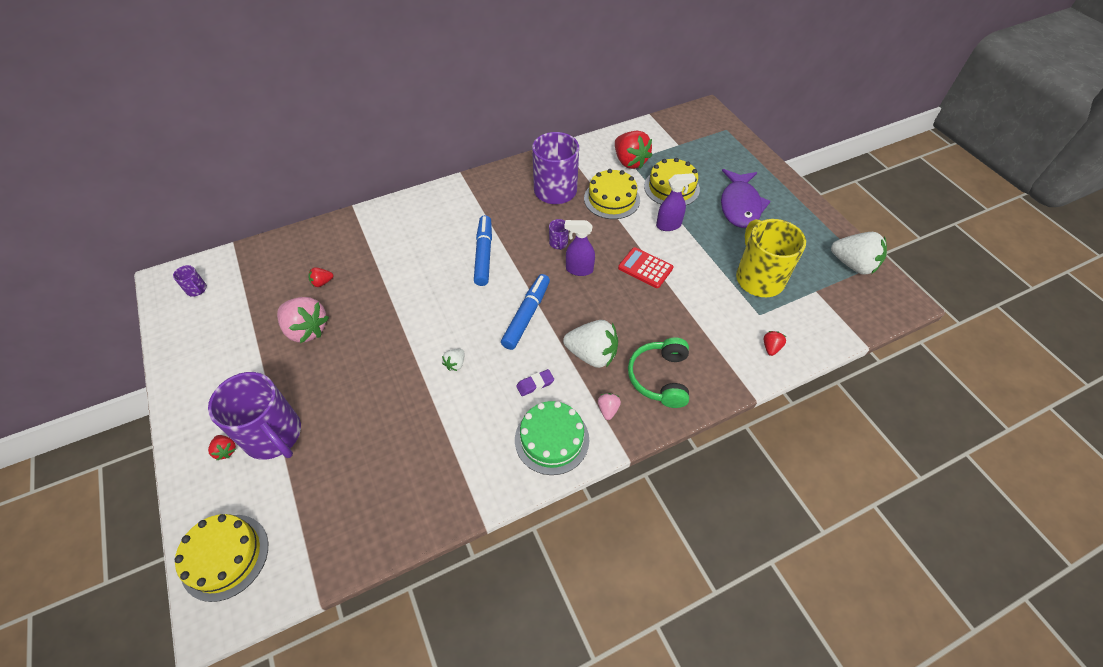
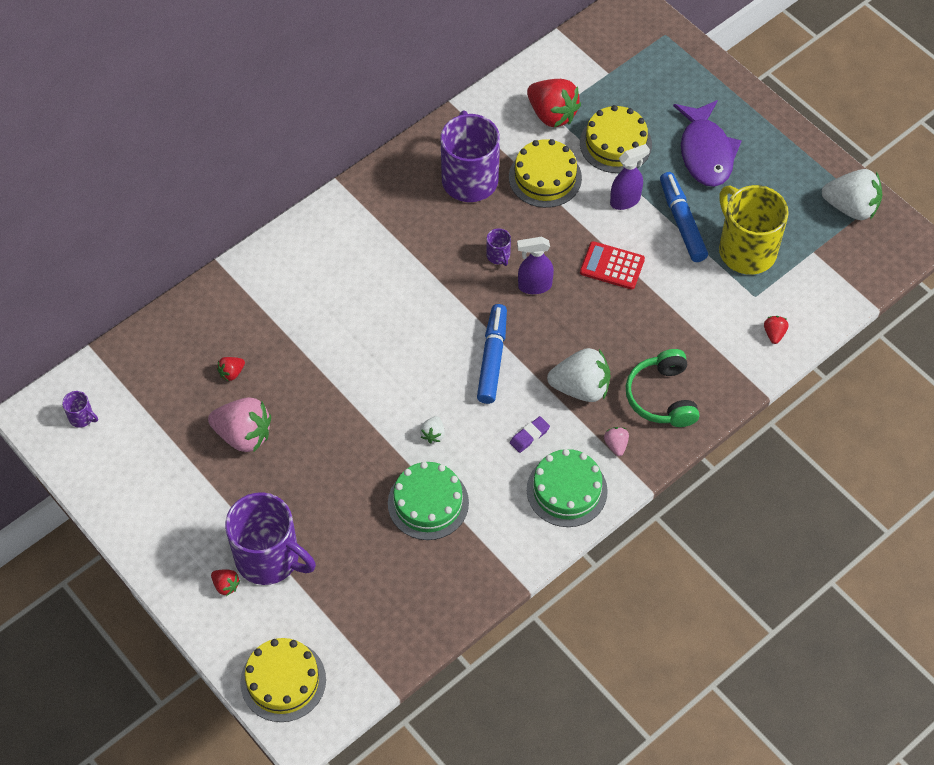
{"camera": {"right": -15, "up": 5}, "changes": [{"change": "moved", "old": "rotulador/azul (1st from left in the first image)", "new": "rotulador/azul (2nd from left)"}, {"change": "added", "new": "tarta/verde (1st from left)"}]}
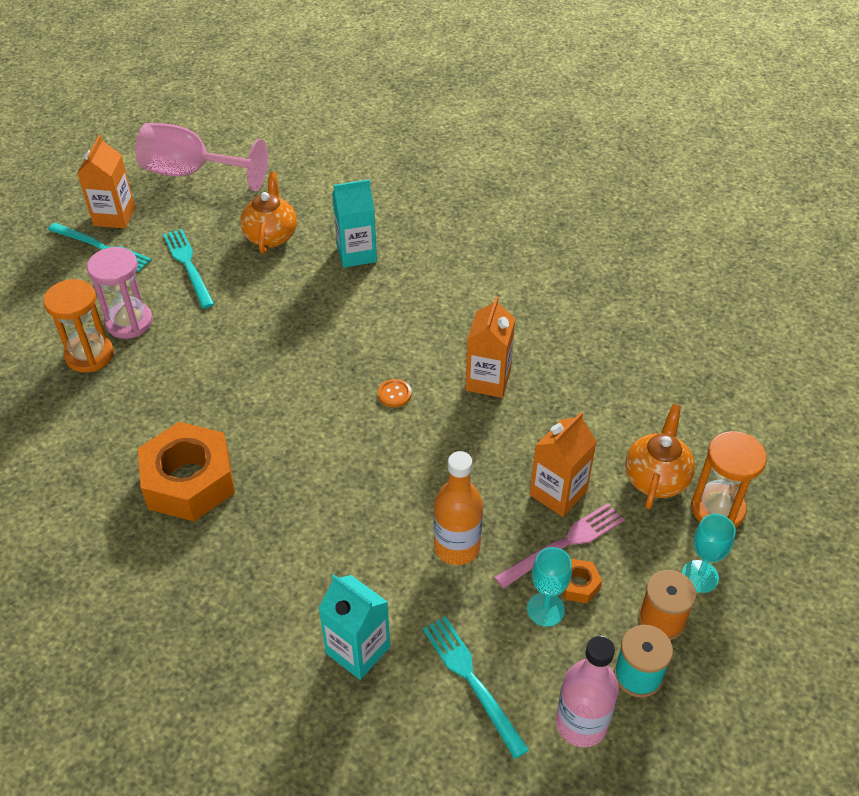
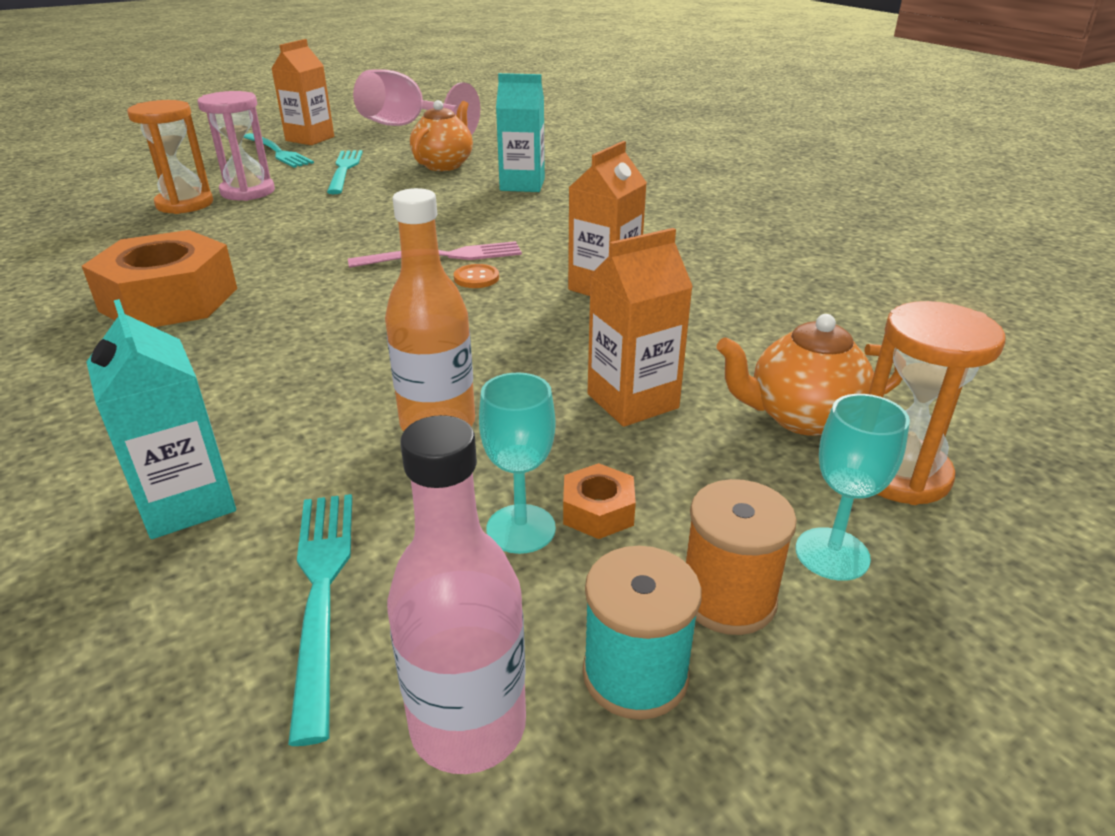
{"camera": {"right": 20, "up": -15}, "changes": [{"change": "turned", "old": "tetera/naranja (2nd from left)", "degrees": -135}, {"change": "moved", "old": "tenedor/rosa"}]}
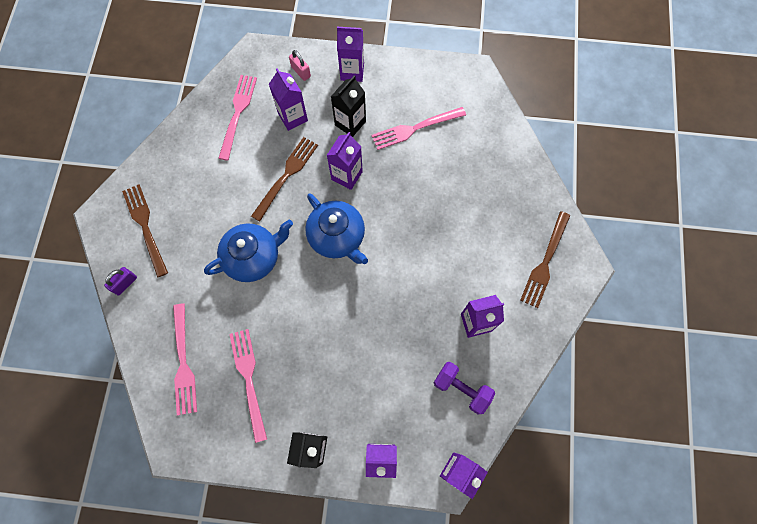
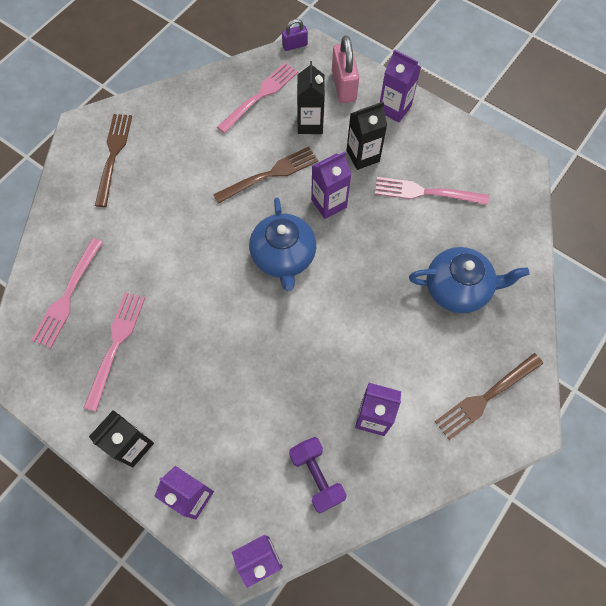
{"camera": {"right": 30, "up": -5}, "changes": [{"change": "resized", "old": "candado/rosa", "factor": 1.77}, {"change": "recoloured", "old": "cartón de leche/morado (1st from left)", "new": "cartón de leche/negro (2nd from left)"}, {"change": "moved", "old": "tetera/azul (1st from left in the first image)", "new": "tetera/azul (2nd from left)"}, {"change": "moved", "old": "candado/morado"}]}
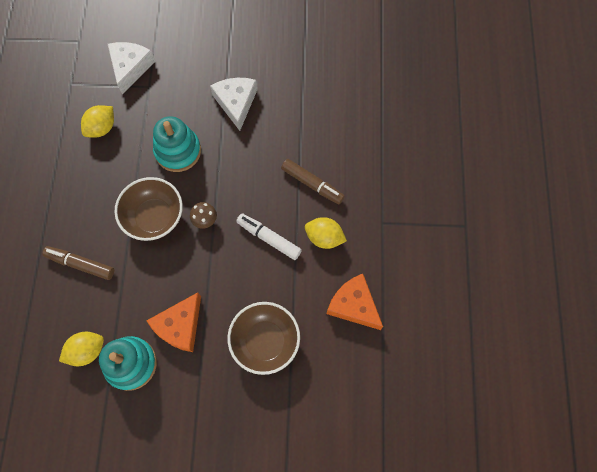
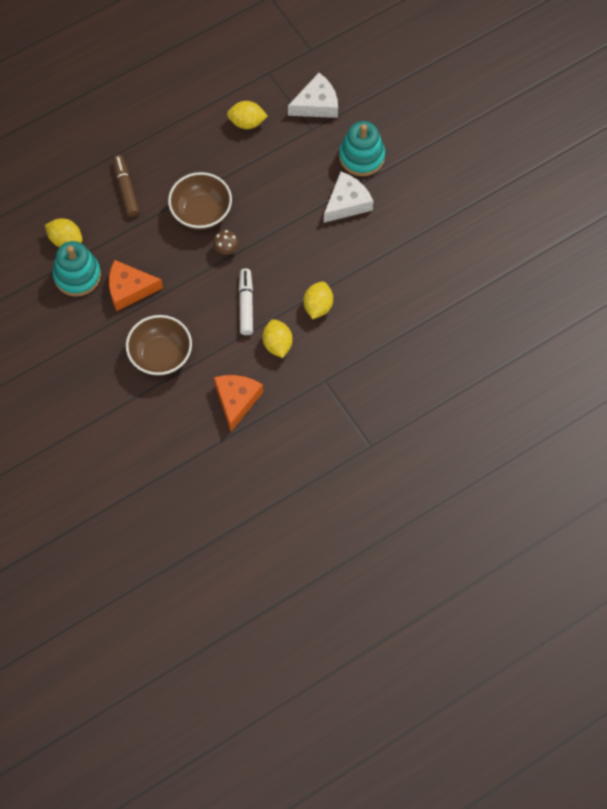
{"camera": {"right": 55, "up": -5}, "changes": [{"change": "moved", "old": "juguete apilable/turquesa (2nd from left)"}, {"change": "replaced", "old": "rotulador/marrón (2nd from left)", "new": "limón/amarillo (4th from left)"}]}
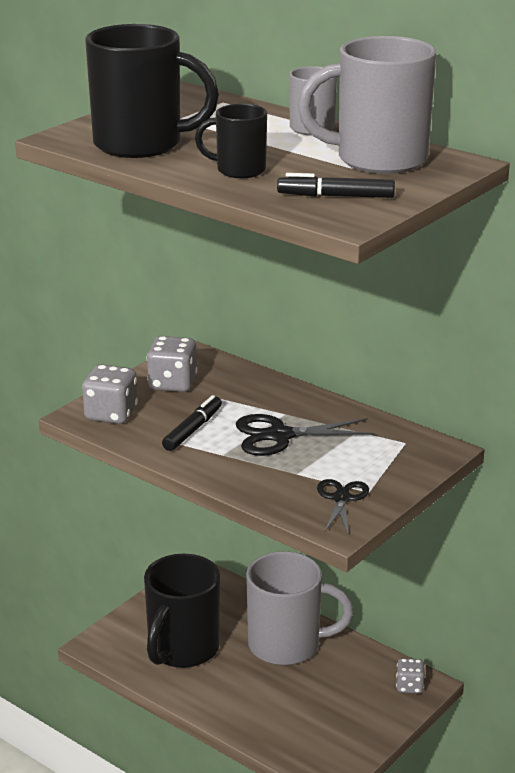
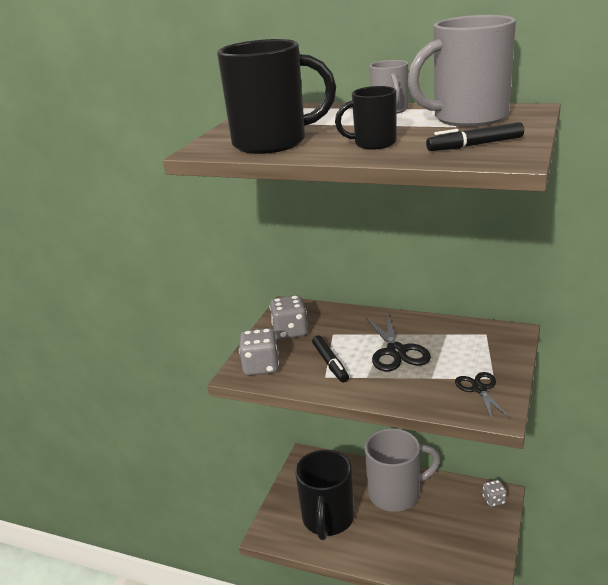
{"camera": {"right": -15, "up": 0}, "changes": [{"change": "turned", "old": "rotulador/negro (1st from left)", "degrees": 150}, {"change": "turned", "old": "tijeras/negro (1st from left)", "degrees": -75}]}
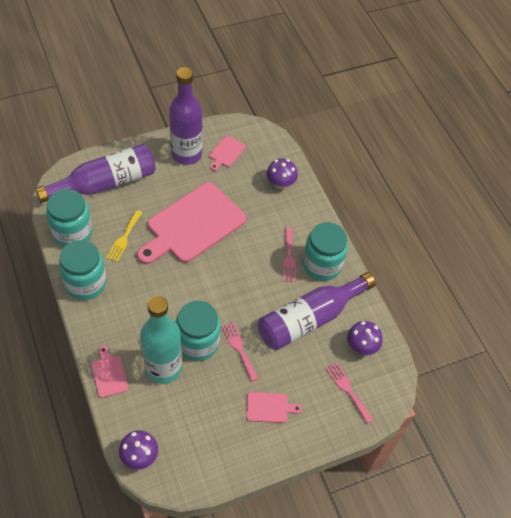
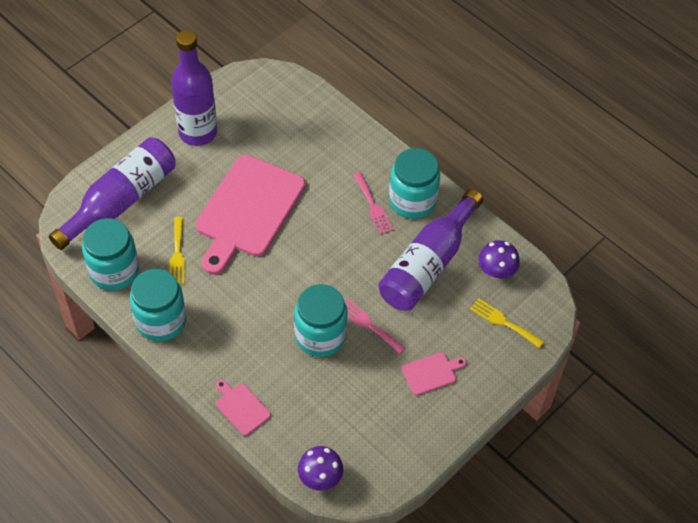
{"camera": {"right": -20, "up": 0}, "changes": [{"change": "removed", "old": "tabla de cortar/rosa (3rd from left)"}, {"change": "removed", "old": "seta/morado (2nd from left)"}, {"change": "removed", "old": "botella/turquesa"}, {"change": "recoloured", "old": "tenedor/rosa (3rd from left)", "new": "tenedor/amarillo (2nd from left)"}]}
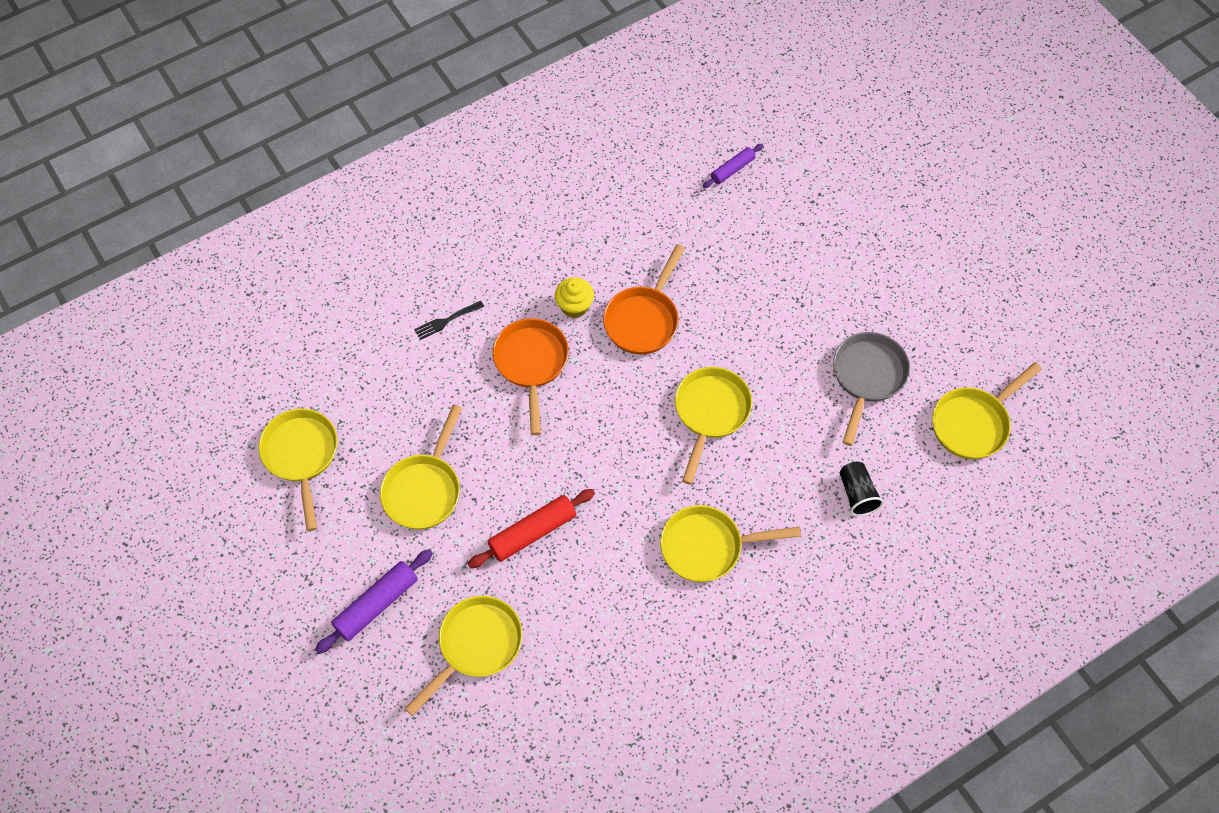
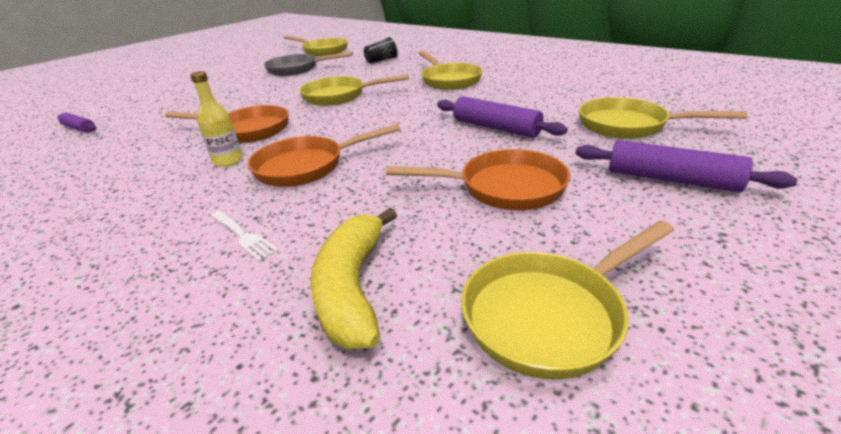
{"camera": {"right": -105, "up": -30}, "changes": [{"change": "replaced", "old": "magdalena/amarillo", "new": "botella/amarillo"}, {"change": "recoloured", "old": "tenedor/negro", "new": "tenedor/blanco"}, {"change": "recoloured", "old": "sartén/amarillo (2nd from left)", "new": "sartén/naranja (3rd from left)"}, {"change": "recoloured", "old": "rodillo/rojo", "new": "rodillo/morado (2nd from left)"}, {"change": "added", "new": "plátano/amarillo"}]}
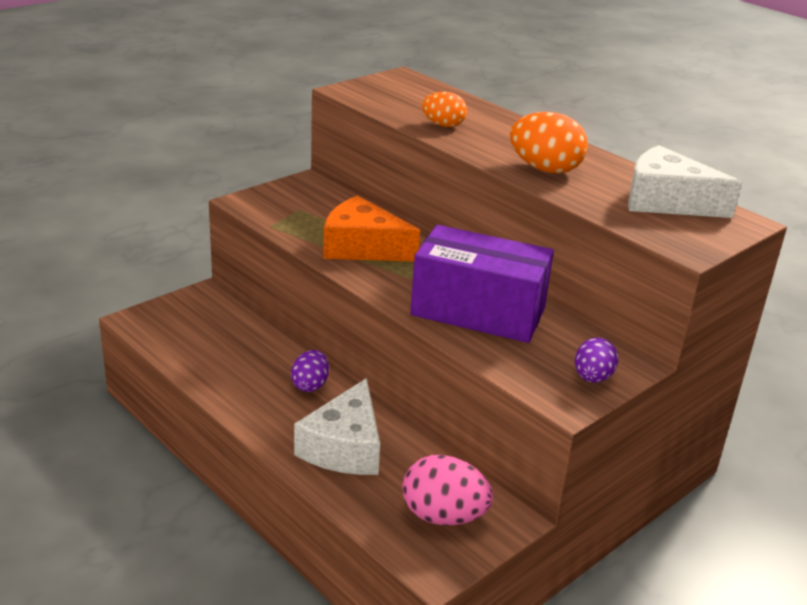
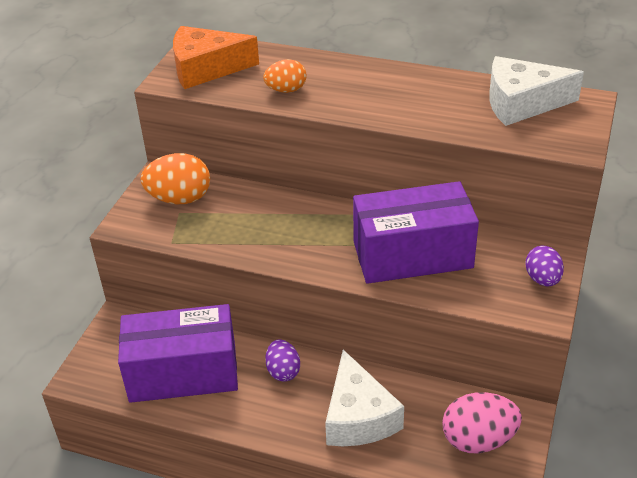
{"camera": {"right": -25, "up": 10}, "changes": [{"change": "moved", "old": "huevo/naranja (2nd from left in the first image)", "new": "huevo/naranja (1st from left)"}, {"change": "moved", "old": "queso/naranja"}, {"change": "added", "new": "caja/morado (1st from left)"}]}
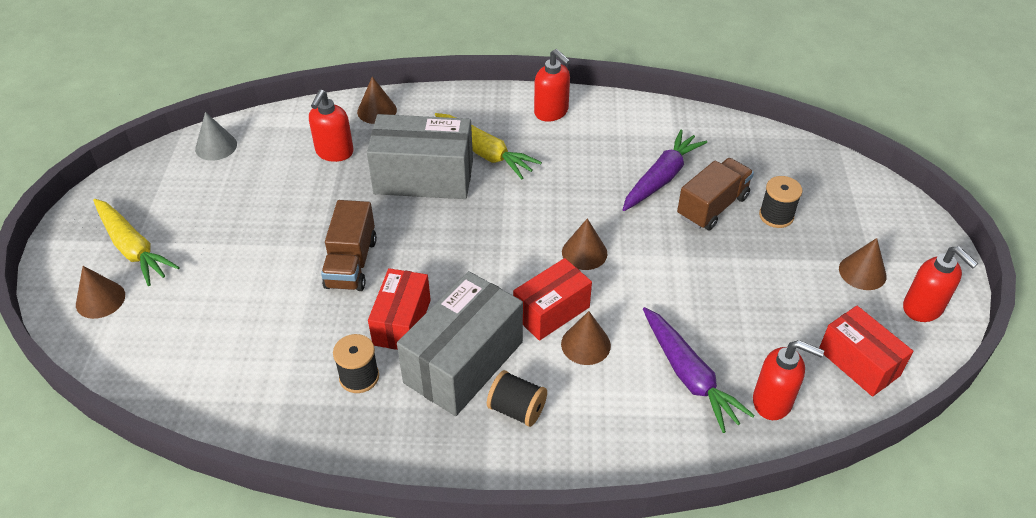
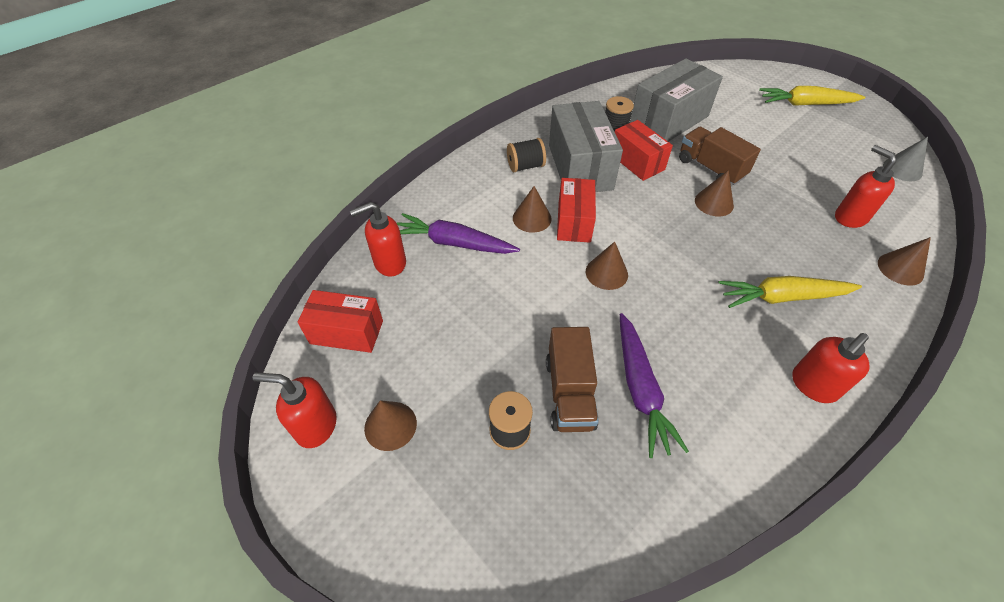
{"camera": {"right": 135, "up": 5}, "changes": [{"change": "turned", "old": "dispensador de jabón/rojo (2nd from left in the first image)", "degrees": -45}, {"change": "moved", "old": "caja/gris (1st from left in the first image)", "new": "caja/gris (2nd from left)"}, {"change": "moved", "old": "cono/marrón (1st from left in the first image)", "new": "cono/marrón (4th from left)"}]}
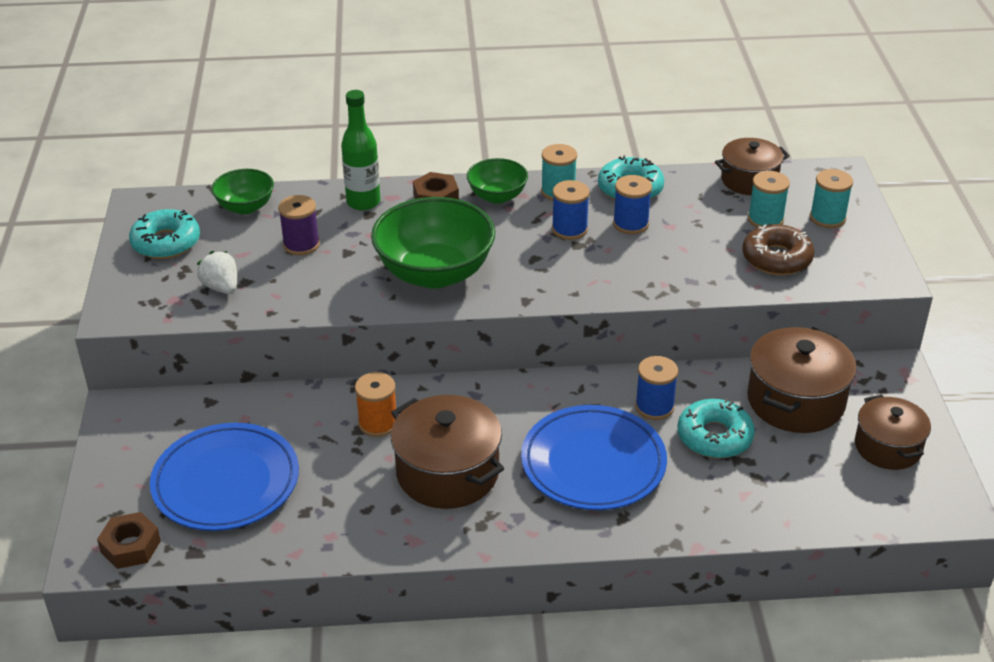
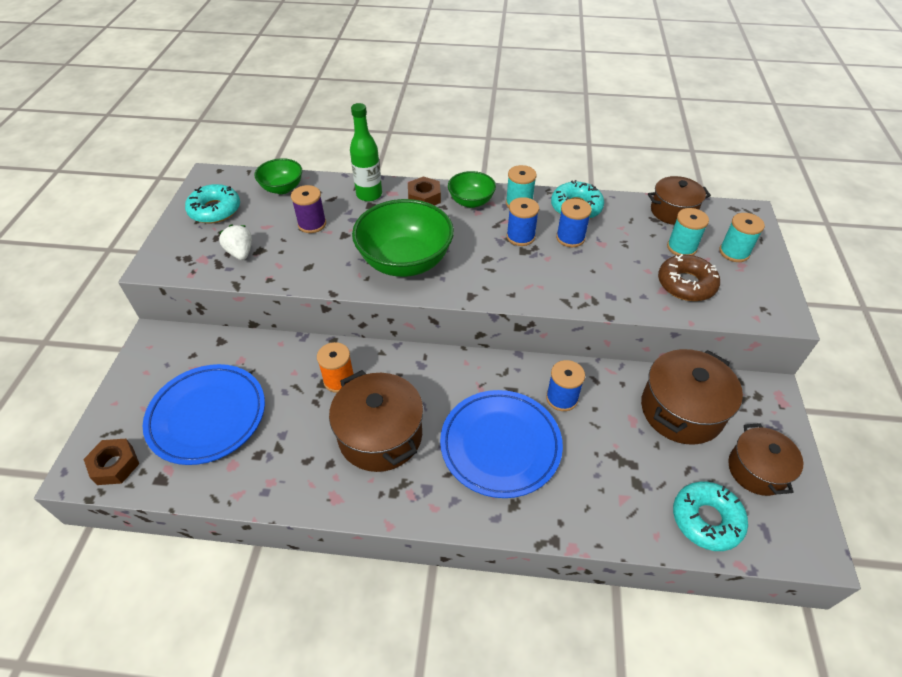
{"camera": {"right": 10, "up": 10}, "changes": [{"change": "moved", "old": "rosquilla/turquesa (3rd from left)"}]}
